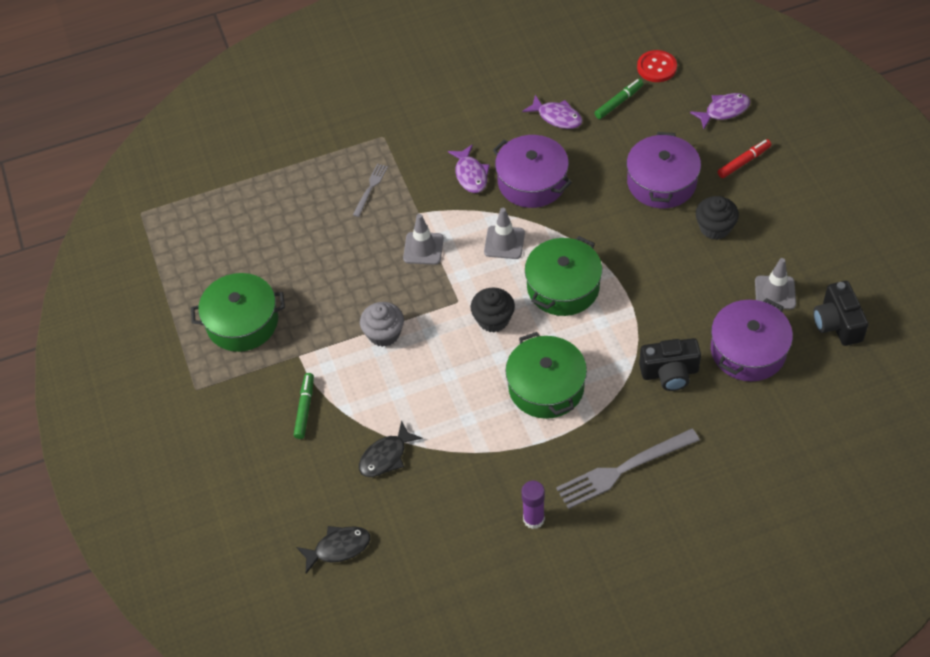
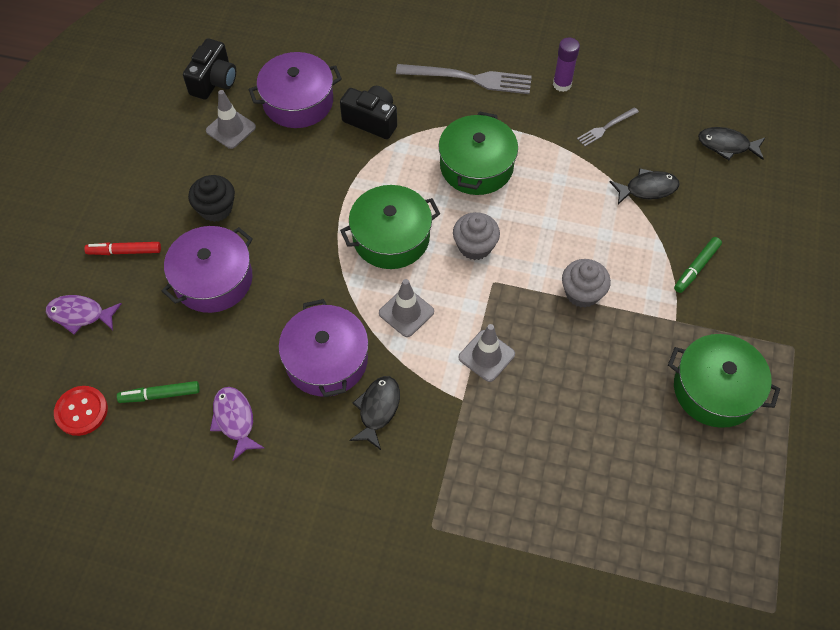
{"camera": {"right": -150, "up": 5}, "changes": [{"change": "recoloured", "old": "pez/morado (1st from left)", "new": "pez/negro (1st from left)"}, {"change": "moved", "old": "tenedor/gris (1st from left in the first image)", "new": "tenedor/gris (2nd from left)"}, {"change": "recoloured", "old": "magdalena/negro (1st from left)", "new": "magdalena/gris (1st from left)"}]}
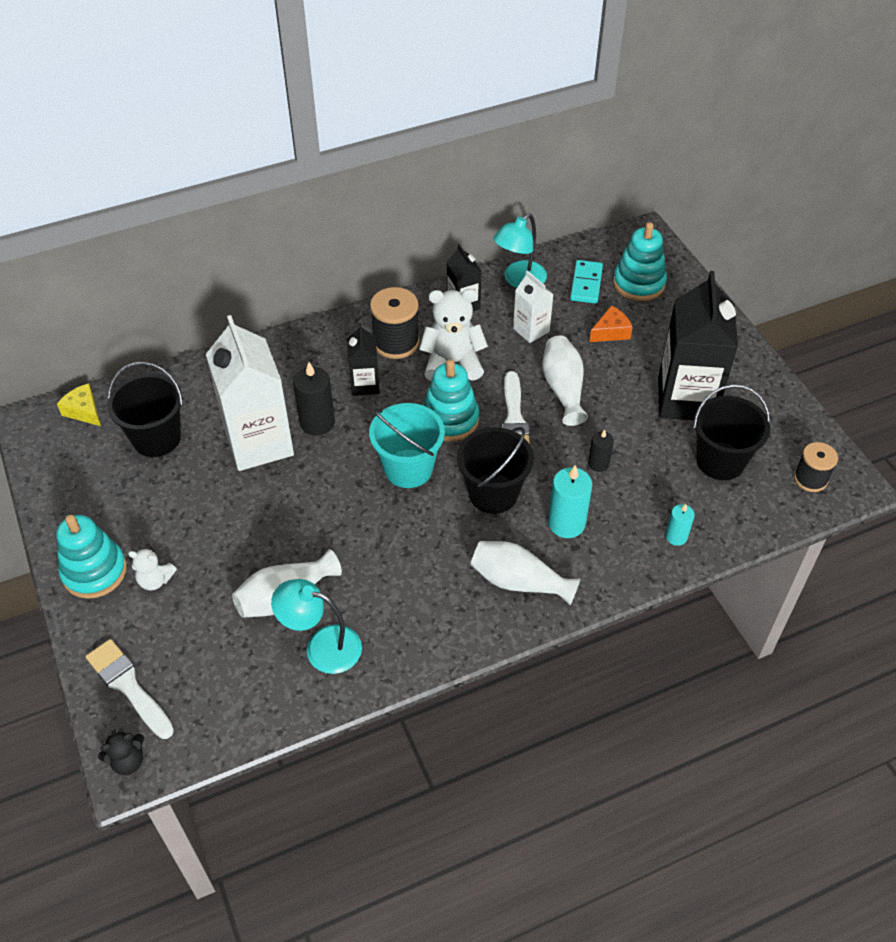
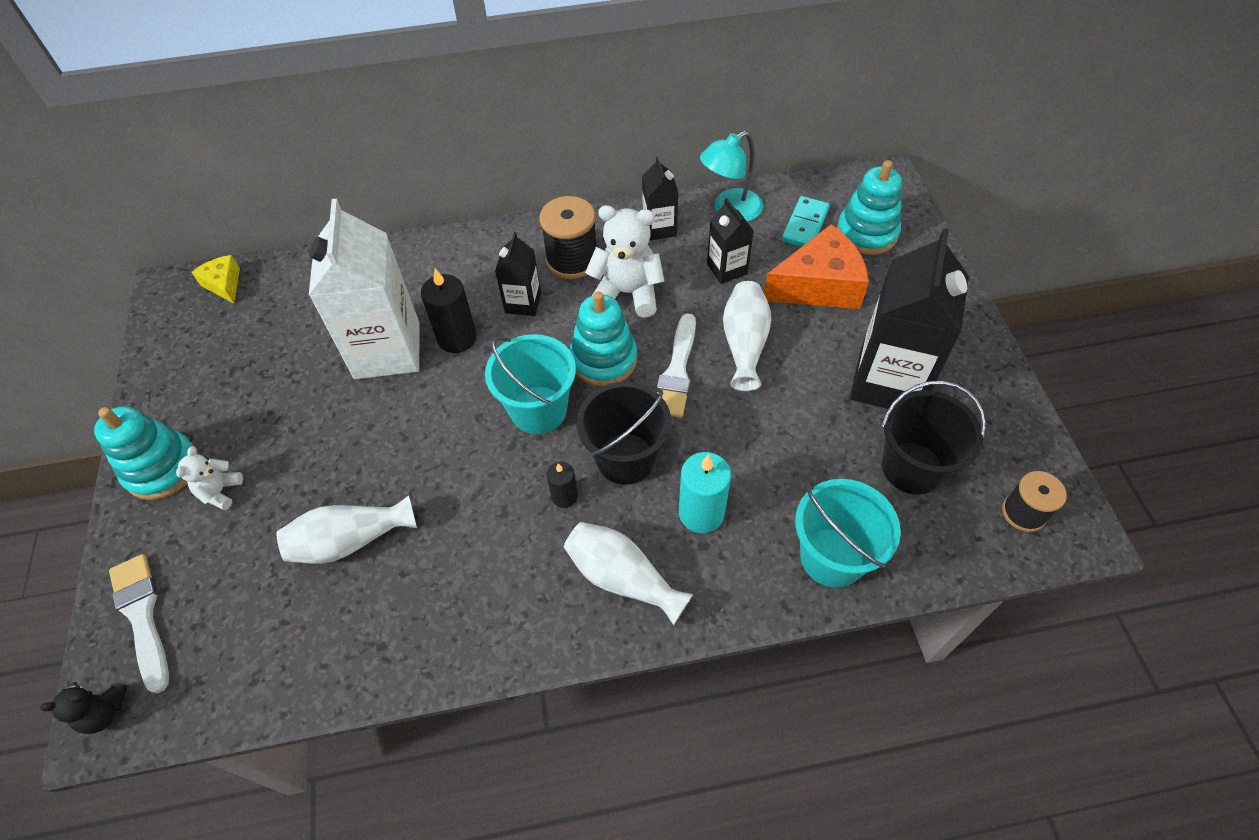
{"camera": {"right": 15, "up": 5}, "changes": [{"change": "recoloured", "old": "cartón de leche/blanco (2nd from left)", "new": "cartón de leche/negro (3rd from left)"}, {"change": "resized", "old": "queso/naranja", "factor": 1.95}, {"change": "removed", "old": "balde/negro (1st from left)"}, {"change": "moved", "old": "vela/negro (2nd from left)"}, {"change": "replaced", "old": "vela/turquesa (2nd from left)", "new": "balde/turquesa (2nd from left)"}, {"change": "turned", "old": "osito/blanco (1st from left)", "degrees": 75}, {"change": "removed", "old": "lámpara/turquesa (1st from left)"}]}
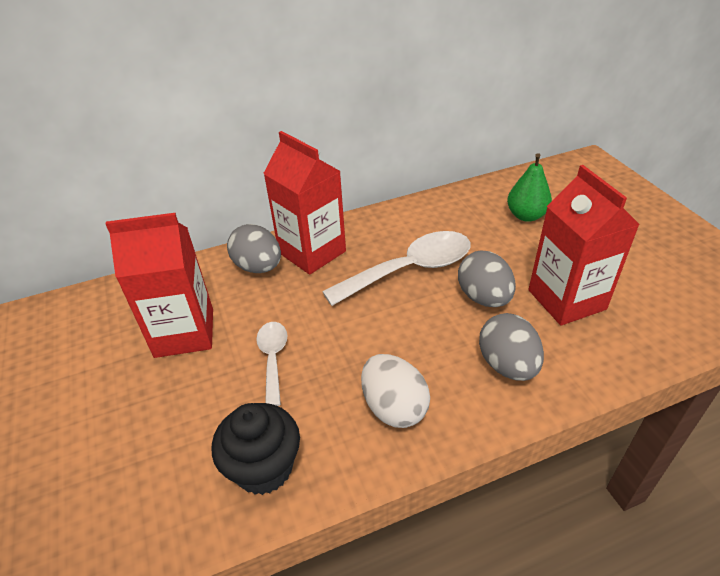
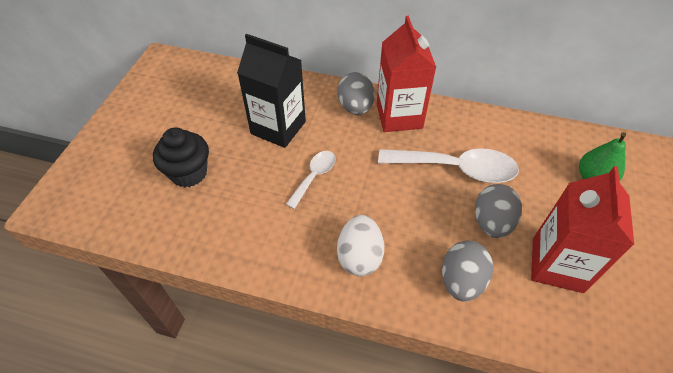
{"camera": {"right": 35, "up": 10}, "changes": [{"change": "recoloured", "old": "cartón de leche/rojo (1st from left)", "new": "cartón de leche/negro"}, {"change": "moved", "old": "magdalena/negro"}]}
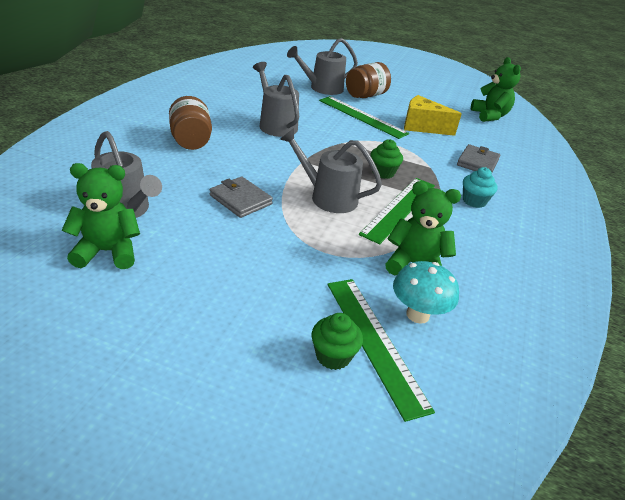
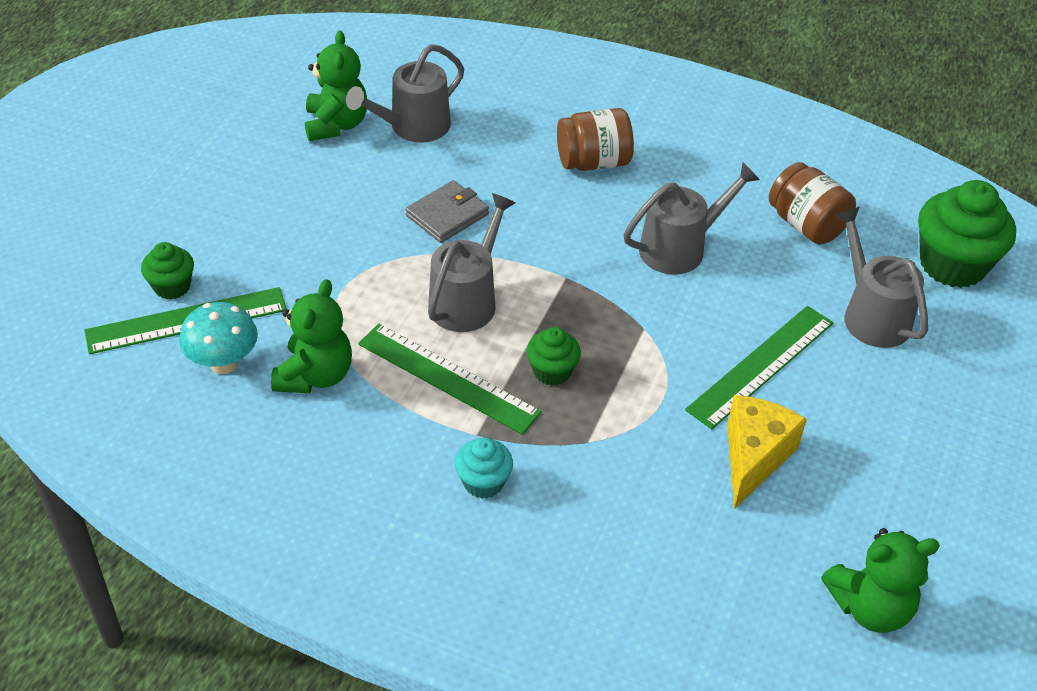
{"camera": {"right": 95, "up": 10}, "changes": [{"change": "moved", "old": "tarro/marrón (2nd from left)"}, {"change": "removed", "old": "cartera/gris (2nd from left)"}, {"change": "added", "new": "magdalena/verde (3rd from left)"}]}
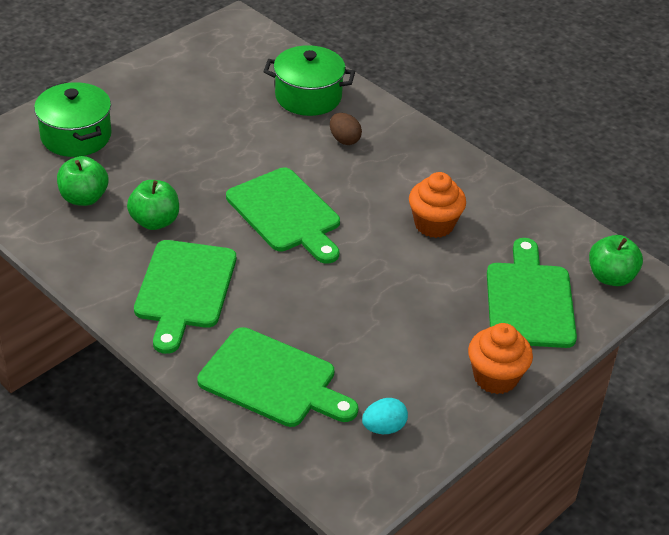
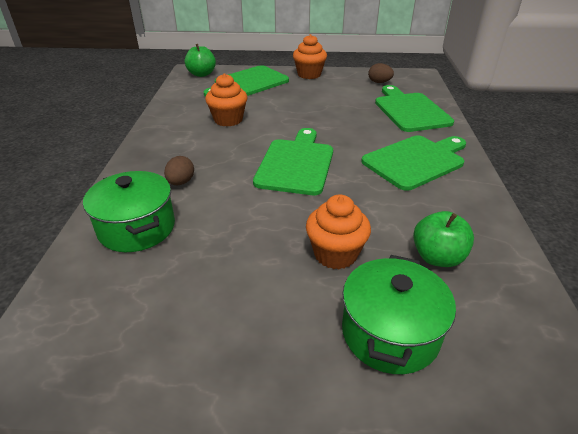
{"camera": {"right": -130, "up": -5}, "changes": [{"change": "removed", "old": "manzana/verde (2nd from left)"}, {"change": "recoloured", "old": "huevo/turquesa", "new": "huevo/marrón (2nd from left)"}, {"change": "added", "new": "magdalena/naranja (3rd from left)"}]}
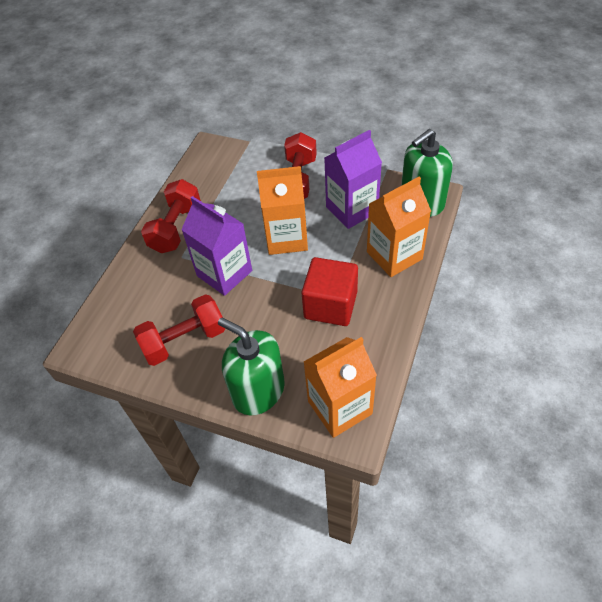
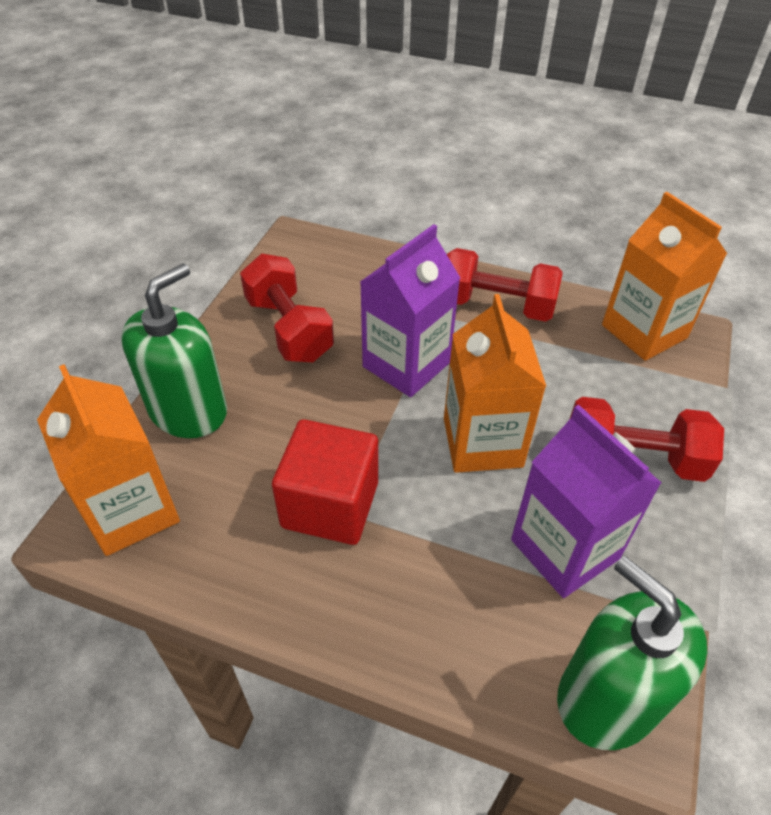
{"camera": {"right": 85, "up": -5}, "changes": [{"change": "moved", "old": "cartón de leche/naranja (3rd from left)"}]}
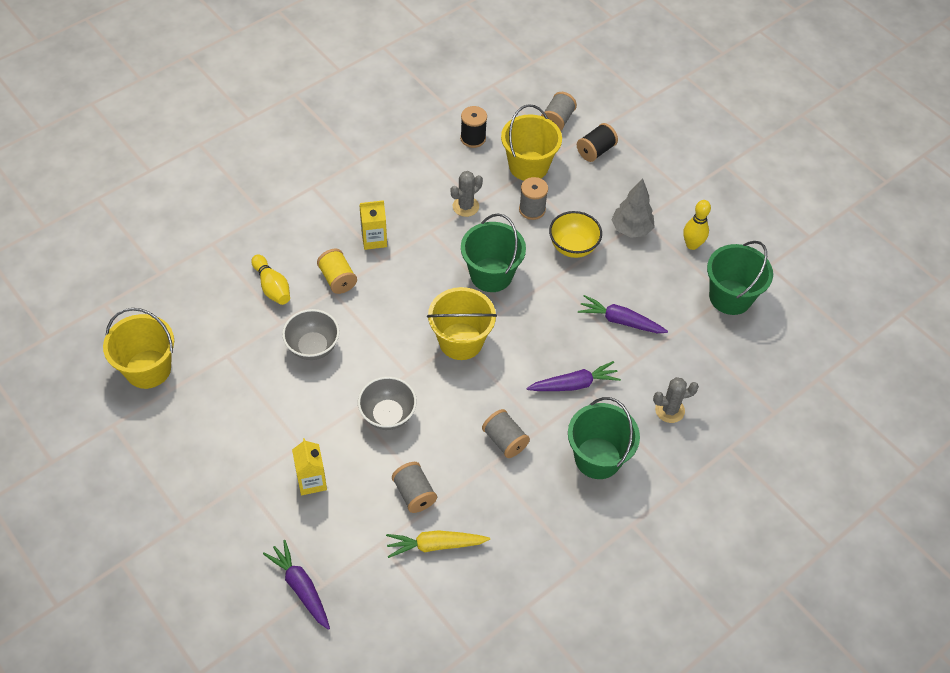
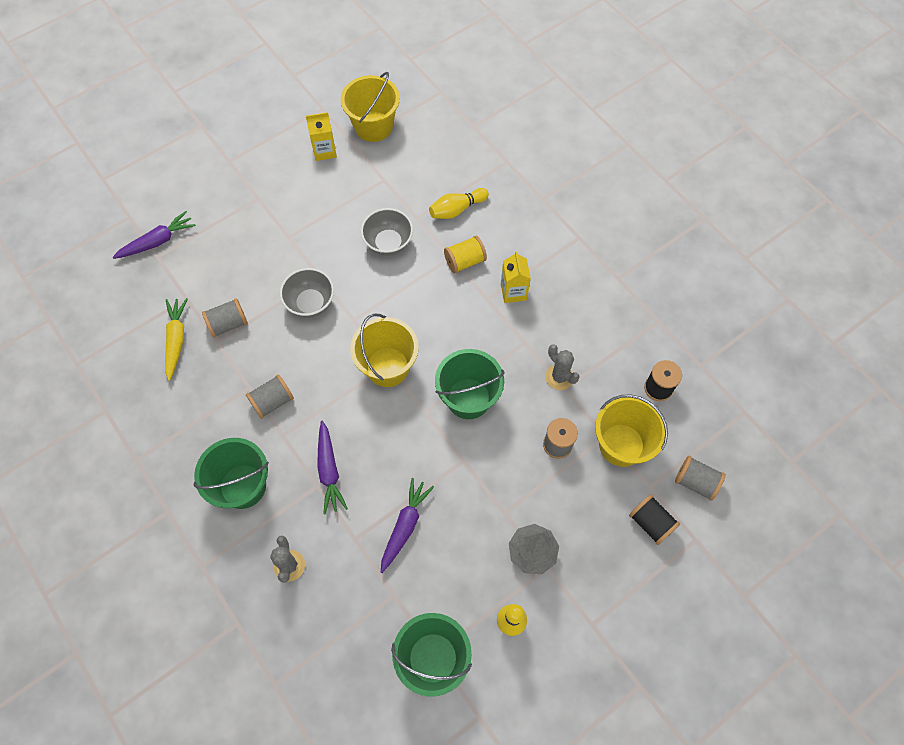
{"camera": {"right": 95, "up": 10}, "changes": [{"change": "removed", "old": "cuenco/amarillo"}, {"change": "moved", "old": "cartón de leche/amarillo (1st from left)"}]}
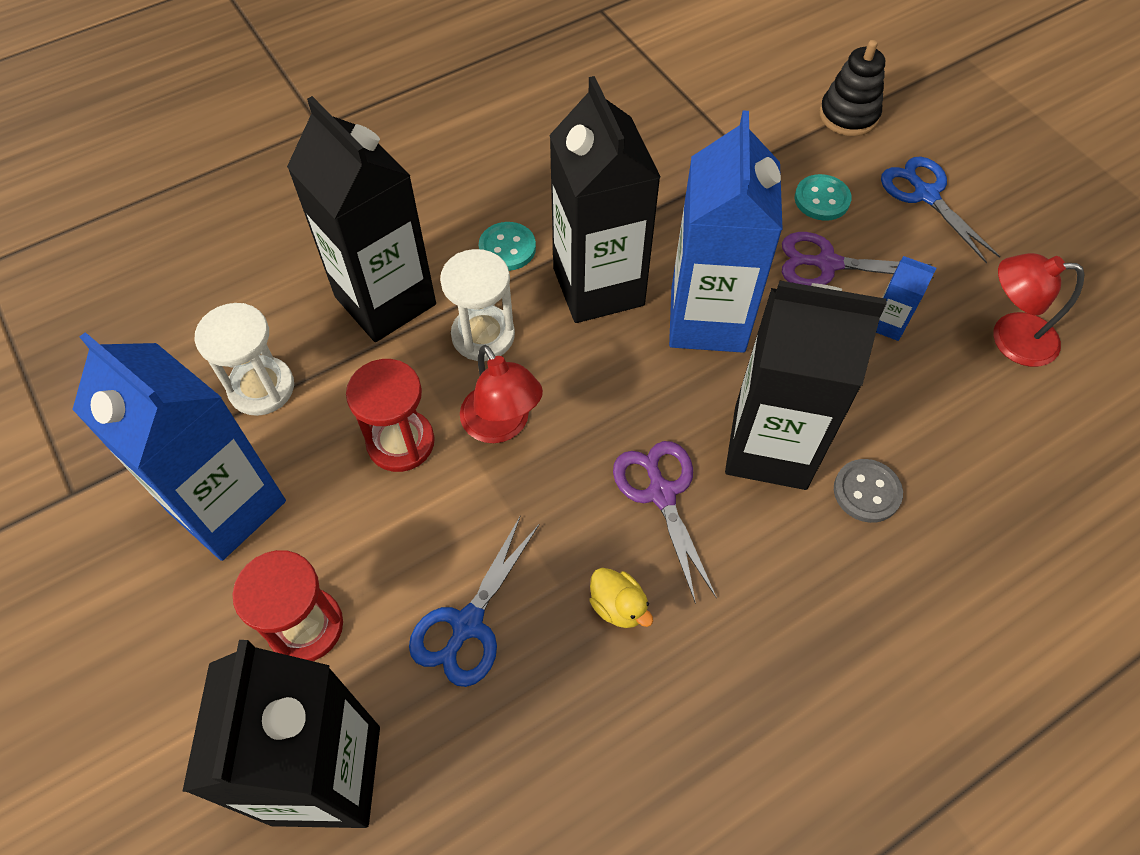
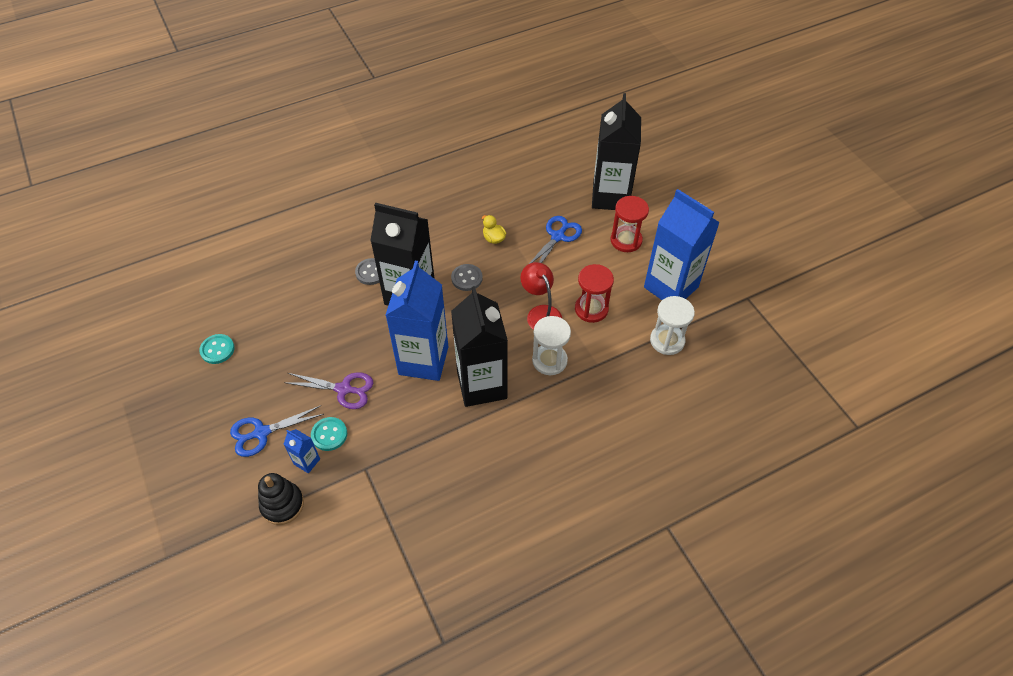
{"camera": {"right": -175, "up": -5}, "changes": [{"change": "removed", "old": "cartón de leche/negro (2nd from left)"}, {"change": "turned", "old": "tijeras/azul (2nd from left in the first image)", "degrees": 90}, {"change": "moved", "old": "botón/turquesa (1st from left)"}, {"change": "removed", "old": "lámpara/rojo (2nd from left)"}, {"change": "moved", "old": "cartón de leche/azul (3rd from left in the first image)", "new": "cartón de leche/azul (1st from left)"}, {"change": "replaced", "old": "tijeras/morado (1st from left)", "new": "botón/gris (2nd from left)"}]}
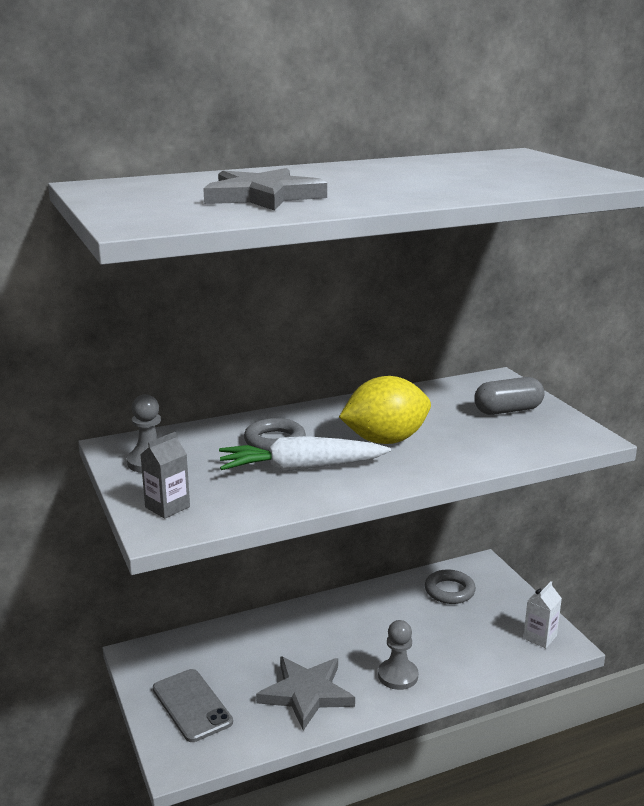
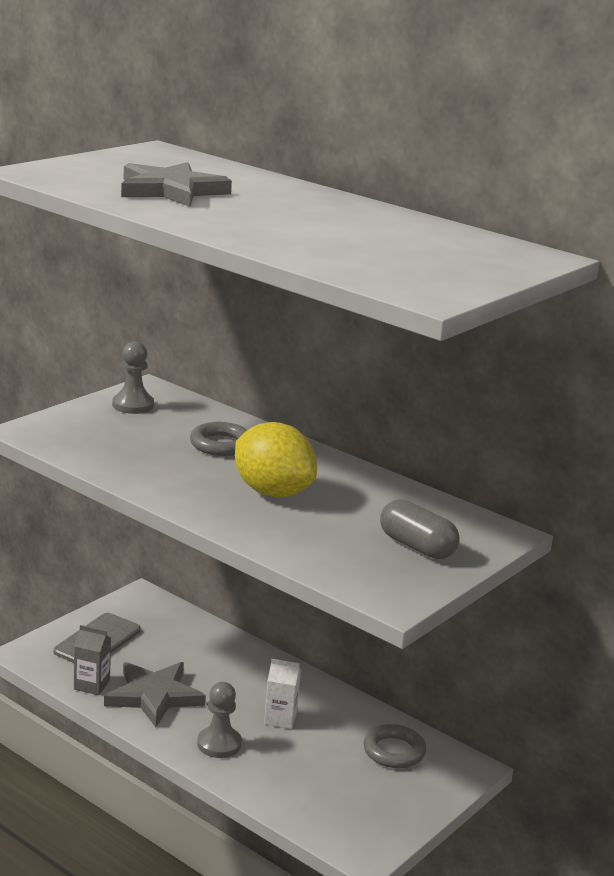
{"camera": {"right": 60, "up": 0}, "changes": [{"change": "moved", "old": "cartón de leche/gris"}, {"change": "removed", "old": "zanahoria/blanco"}, {"change": "moved", "old": "cartón de leche/blanco"}]}
